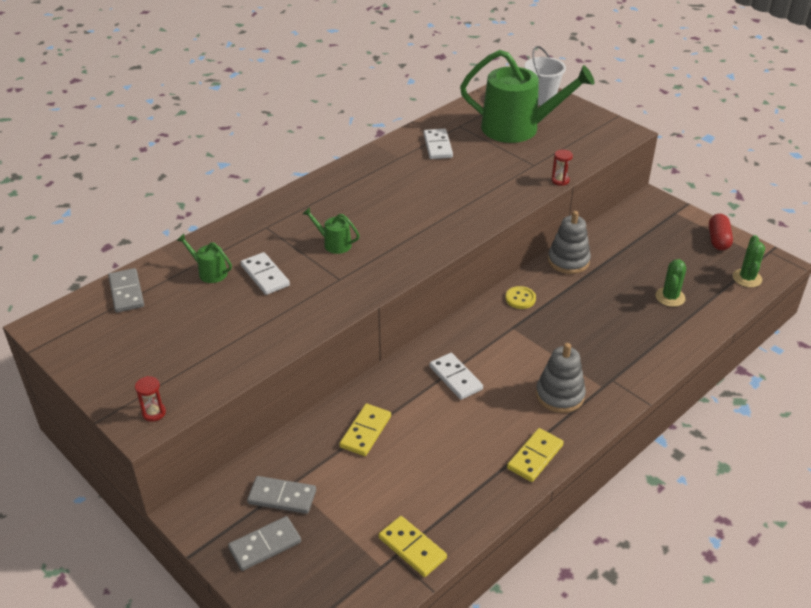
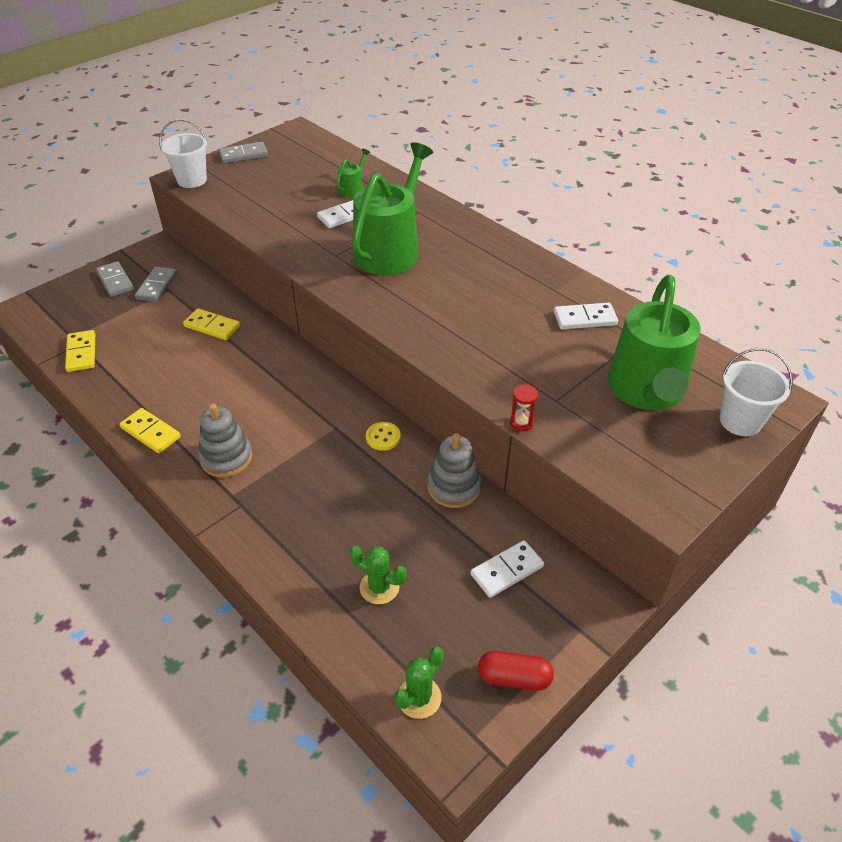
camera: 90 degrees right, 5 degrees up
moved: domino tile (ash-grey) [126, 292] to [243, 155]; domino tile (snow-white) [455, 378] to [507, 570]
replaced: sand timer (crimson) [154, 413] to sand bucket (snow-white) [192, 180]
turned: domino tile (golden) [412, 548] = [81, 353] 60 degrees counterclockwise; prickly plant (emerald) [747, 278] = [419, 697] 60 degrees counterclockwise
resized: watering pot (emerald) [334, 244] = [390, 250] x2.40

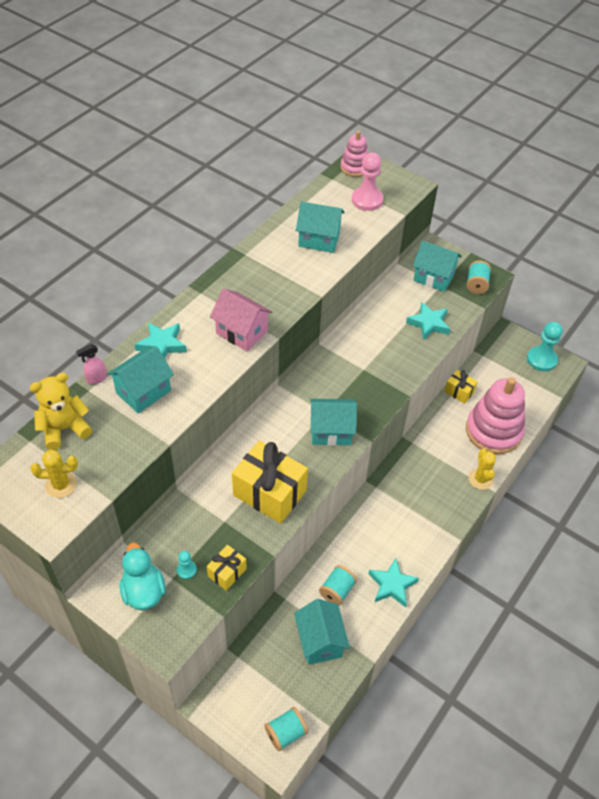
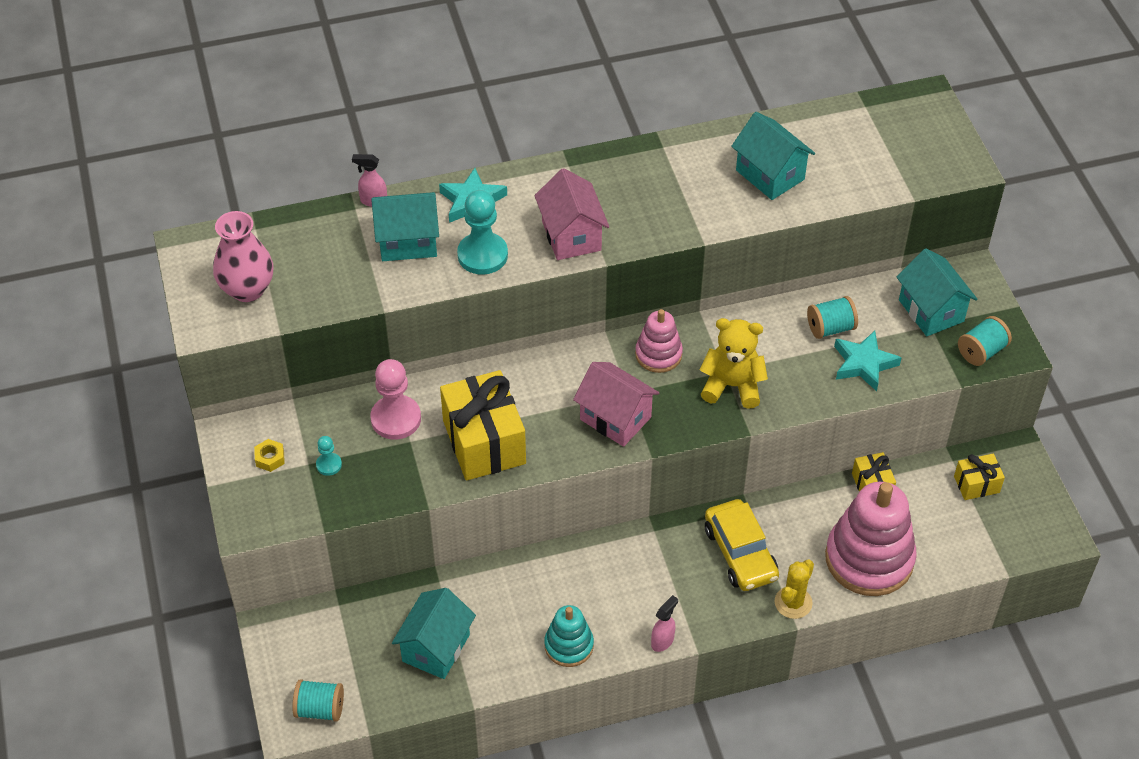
camera: 40 degrees right, 0 degrees up
added: spray bottle (rose-pink) [663, 641]; automobile (golden) [740, 553]
moved: teddy bear (golden) [64, 429] to [732, 386]; wrapped gift (golden) [227, 572] to [976, 484]; bobbin (teal) [337, 590] to [830, 328]; stacking rings (rose-pink) [354, 167] to [658, 354]; game pawn (rose-pink) [367, 200] to [396, 419]; game pawn (teal) [541, 359] to [482, 255]
replaced: prickly plant (golden) [61, 485] to vase (rose-pink) [247, 289]; rubber duck (teal) [143, 591] to hexagon nut (golden) [270, 458]; star shape (teal) [392, 585] to stacking rings (teal) [569, 645]
recoloured: toy house (teal) [331, 431] to toy house (rose-pink) [615, 418]

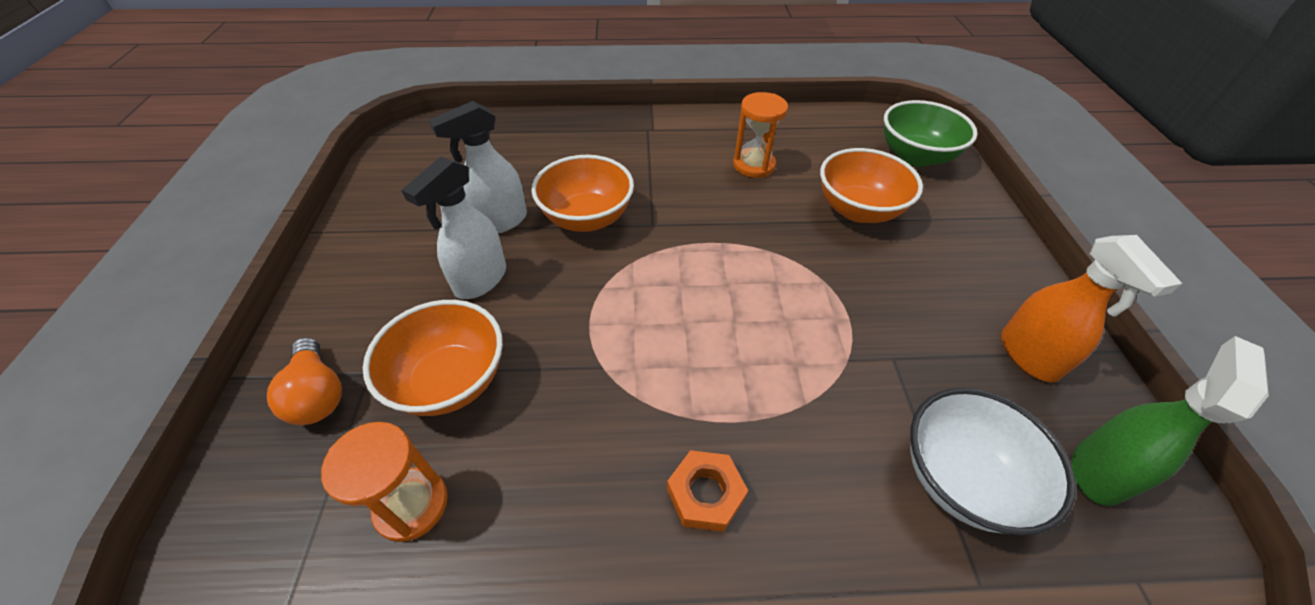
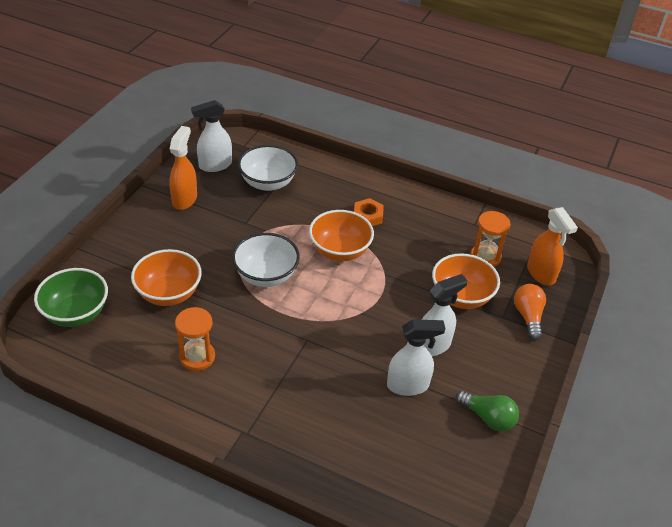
camera: 155 degrees left, 5 degrees down
added: bowl (snow-white) [266, 275]; lightbulb (emerald) [488, 417]; spray bottle (orange) [541, 274]
moved: bowl (orange) [587, 218] to [340, 251]
recoloured: spray bottle (emerald) [1098, 470] to spray bottle (snow-white) [215, 165]

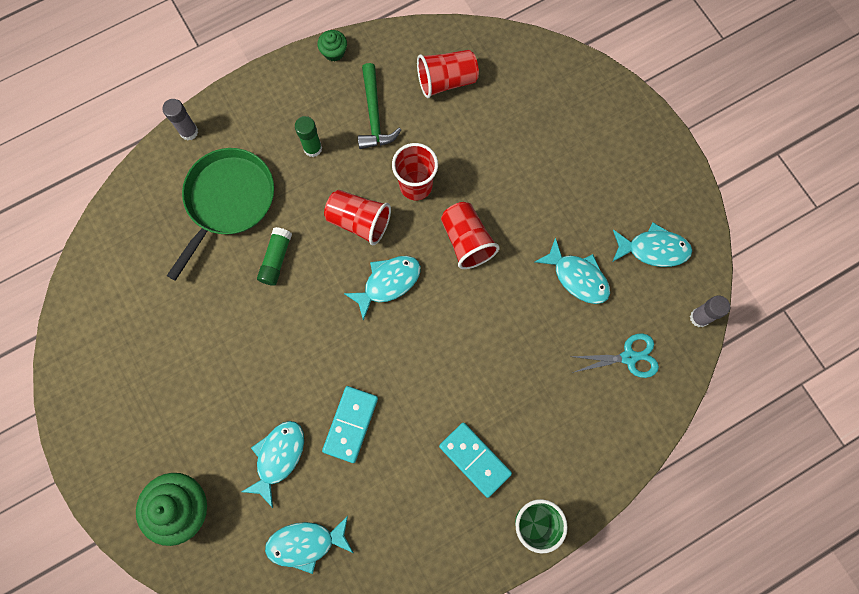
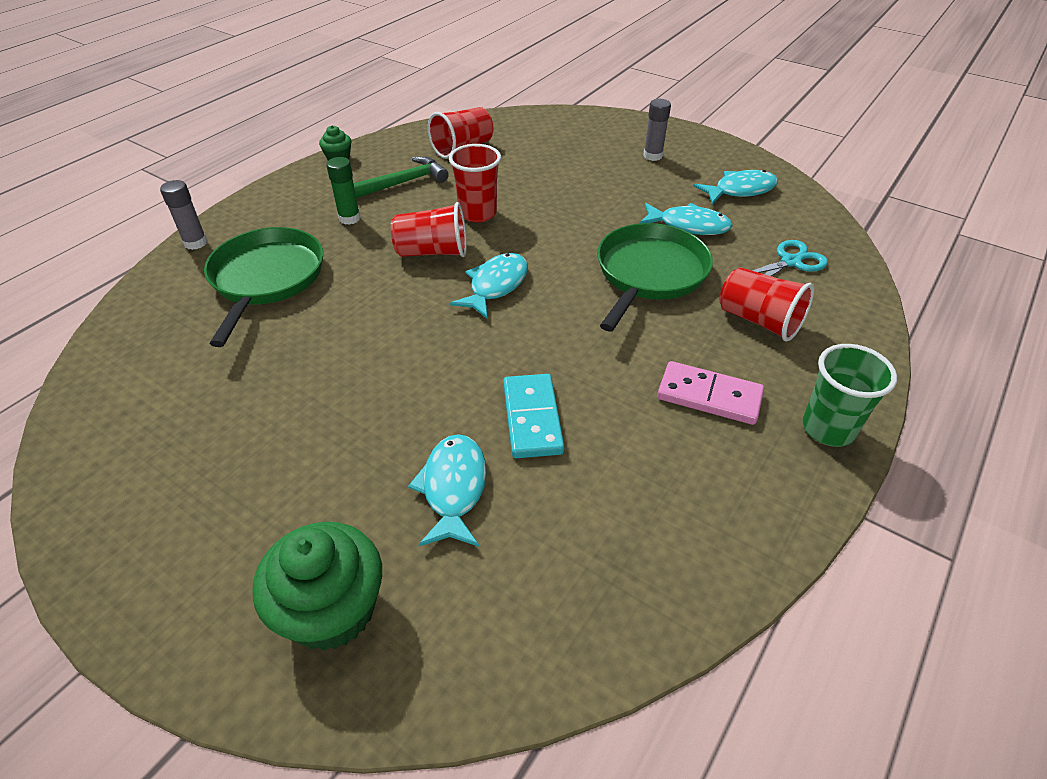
camera: 25 degrees left, 30 degrees down
removed: glue (emerald) [276, 259]; fish (teal) [306, 543]
added: pan (emerald) [649, 273]
moved: cup (crimson) [466, 241] to [759, 321]; glue (ash-grey) [699, 317] to [652, 156]
recoloured: domino tile (teal) [475, 459] to domino tile (rose-pink) [709, 396]
turned: claw hammer (emerald) [374, 115] = [403, 183] 90 degrees counterclockwise

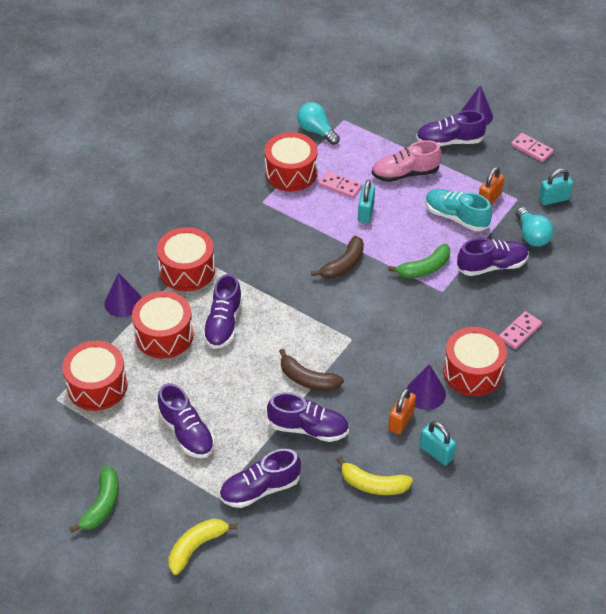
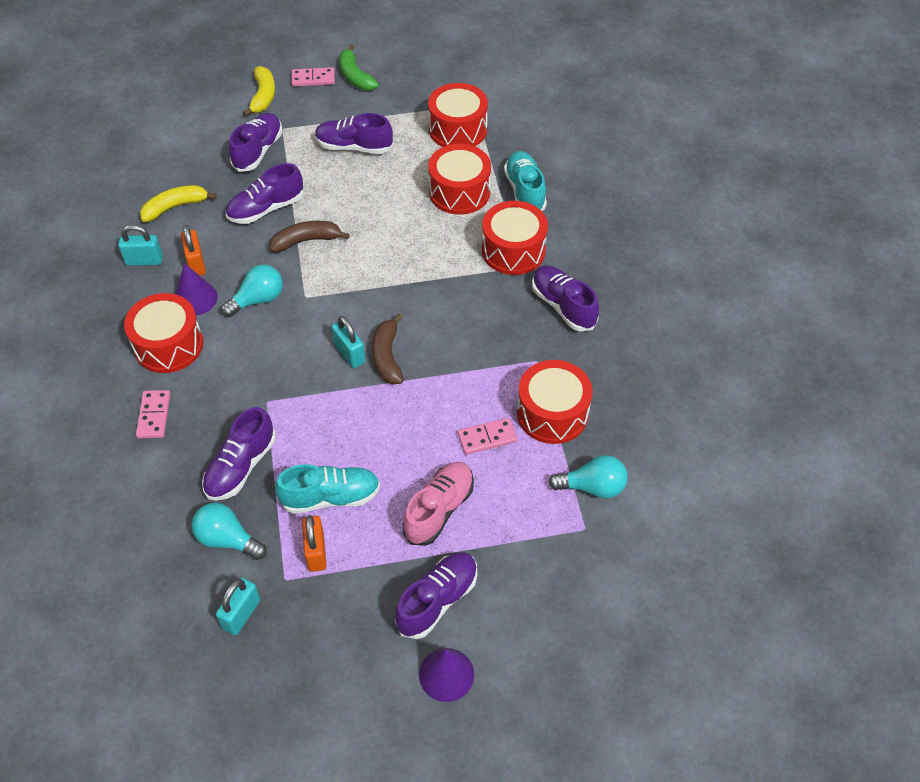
camera: 135 degrees right, 5 degrees up
removed: banana fruit (emerald) [424, 268]
added: lightbulb (teal) [258, 300]
moved: shoe (royal purple) [223, 324] to [563, 306]; padlock (teal) [365, 212] to [350, 353]; domino tile (rose-pink) [531, 149] to [313, 79]
replaced: cone (royal purple) [123, 302] to shoe (teal) [525, 191]

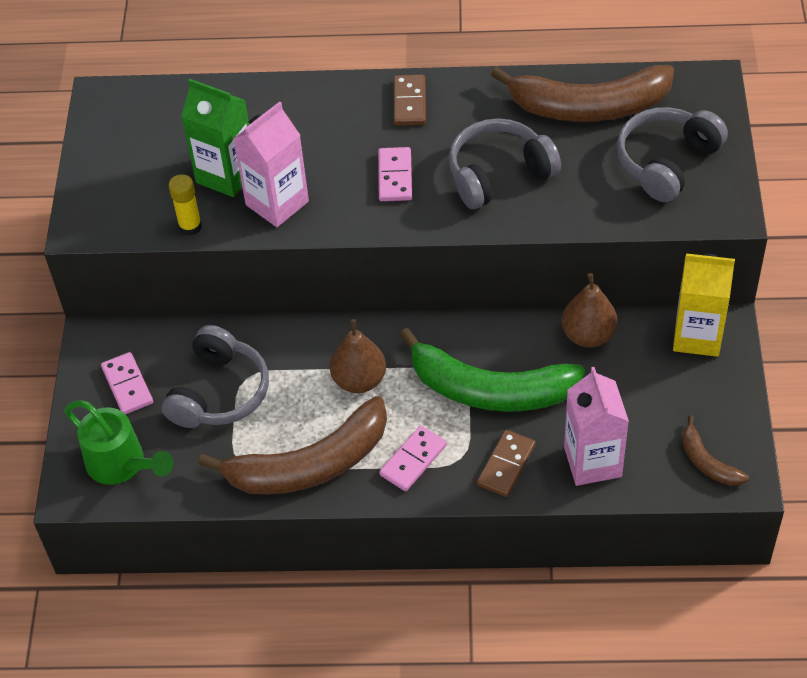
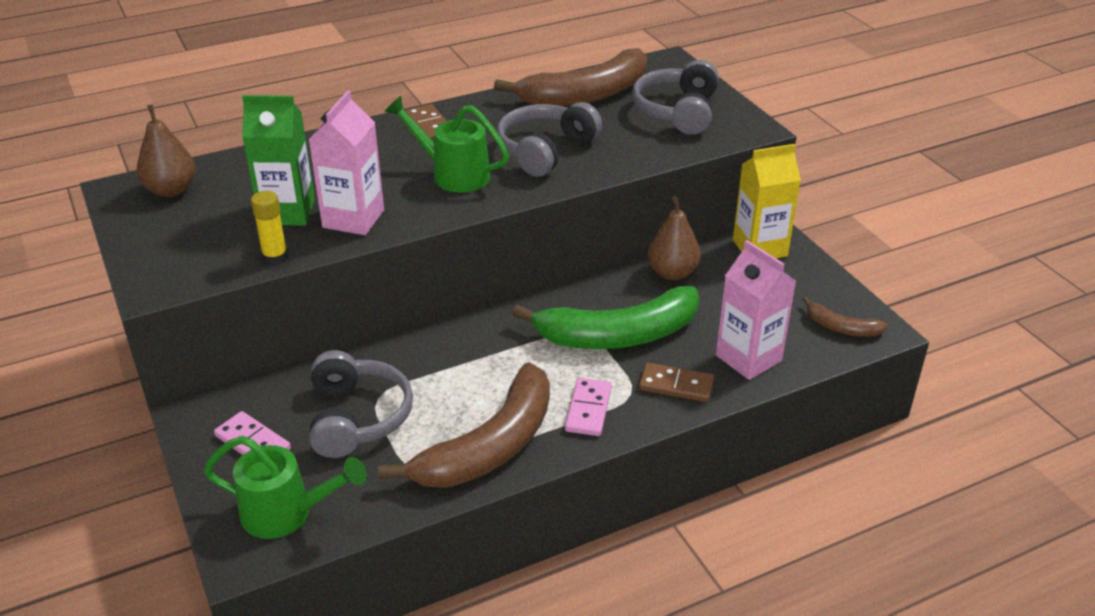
camera: 30 degrees left, 15 degrees down
moved: toy pear (dark brown) [359, 380] to [171, 190]
replaced: domino tile (rose-pink) [395, 176] to watering pot (emerald) [453, 174]
turned: domino tile (dark brown) [506, 465] = [676, 385] 75 degrees counterclockwise

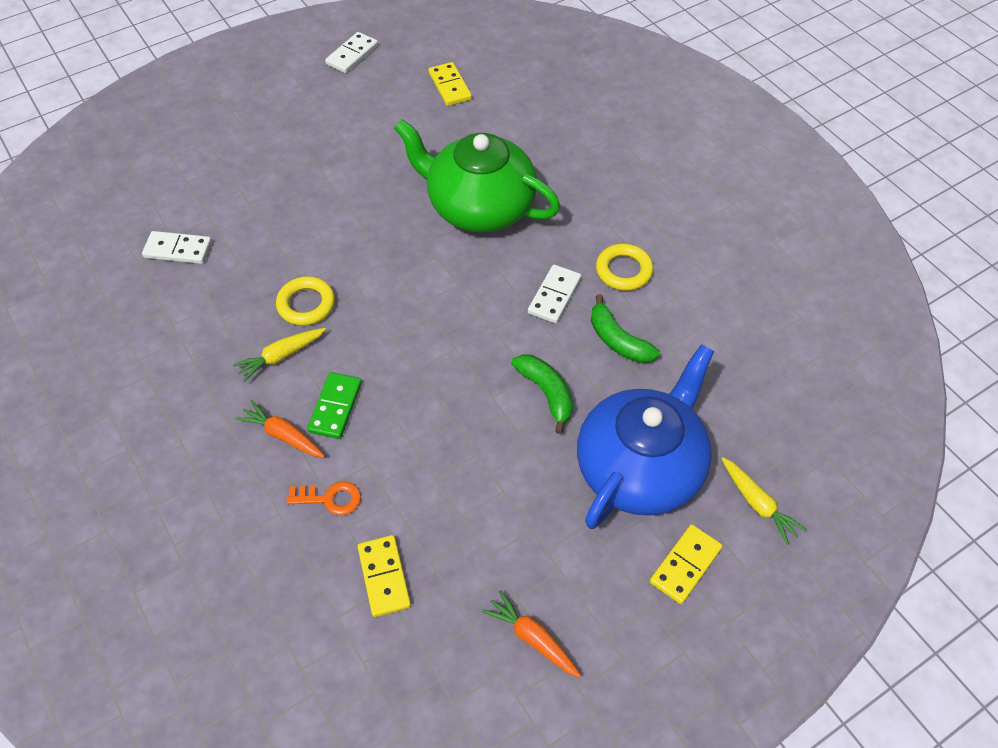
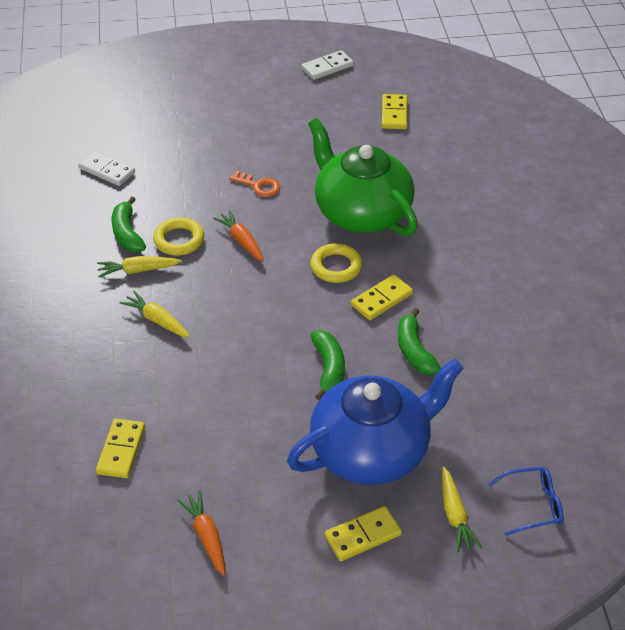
camera: 25 degrees right, 10 degrees down
added: banana fruit (emerald) [127, 233]; glasses (royal blue) [532, 505]
moved: root vegetable (orange) [283, 435] to [241, 241]; door key (orange) [330, 498] to [259, 186]; hoop (golden) [623, 270] to [336, 267]
replaced: domino tile (emerald) [335, 407] to root vegetable (golden) [157, 320]
recoloured: domino tile (snow-white) [554, 296] to domino tile (golden) [382, 299]

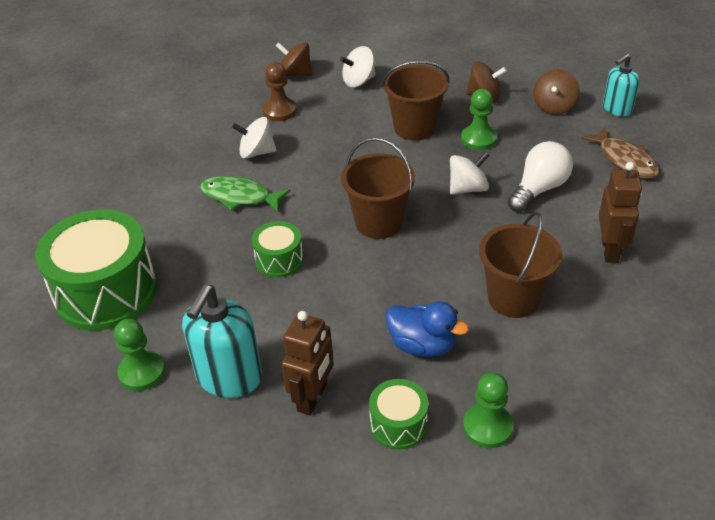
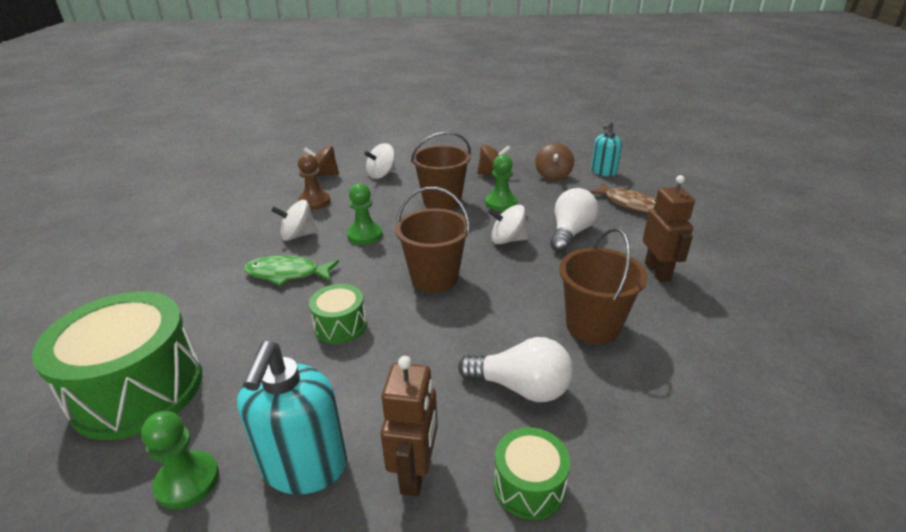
camera: 15 degrees left, 10 degrees down
moved: game pawn (emerald) [487, 427] to [364, 235]
replaced: rubber duck (royal blue) [422, 345] to lightbulb (snow-white) [521, 387]
turned: whirligig (snow-white) [468, 188] = [507, 240] 135 degrees counterclockwise

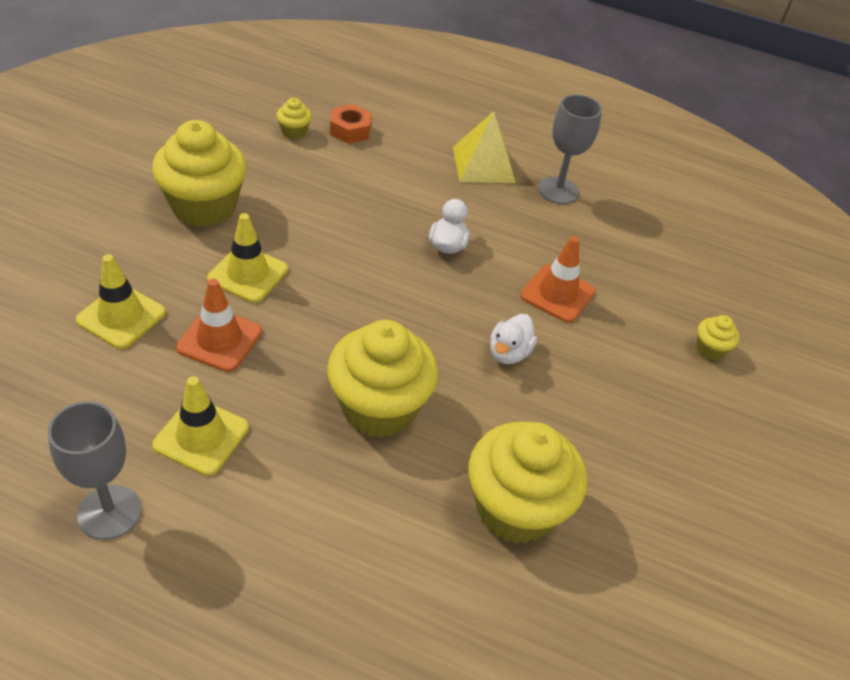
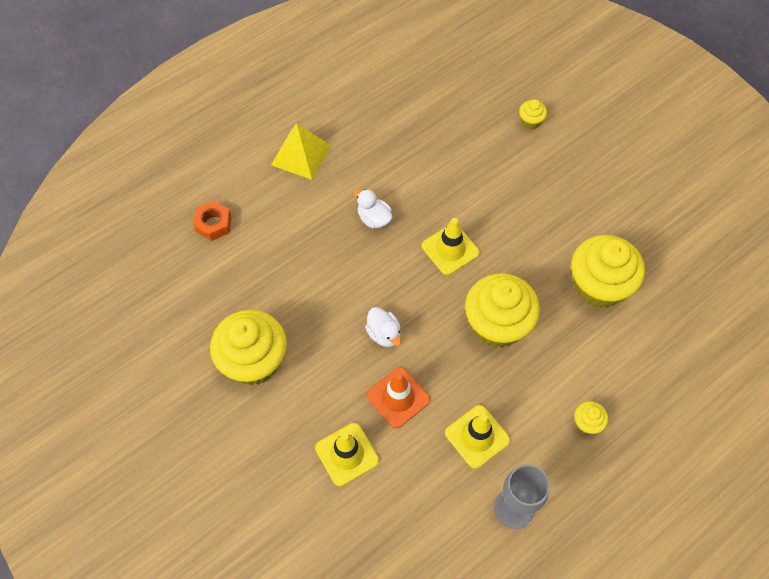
camera: 55 degrees left, 15 degrees up
removed: safety cone (orange) [557, 294]; goblet (ash-grey) [558, 190]
moved: safety cone (golden) [248, 274] to [450, 249]; fairy cake (golden) [294, 132] to [587, 423]; rubber duck (snow-white) [508, 353] to [384, 334]

